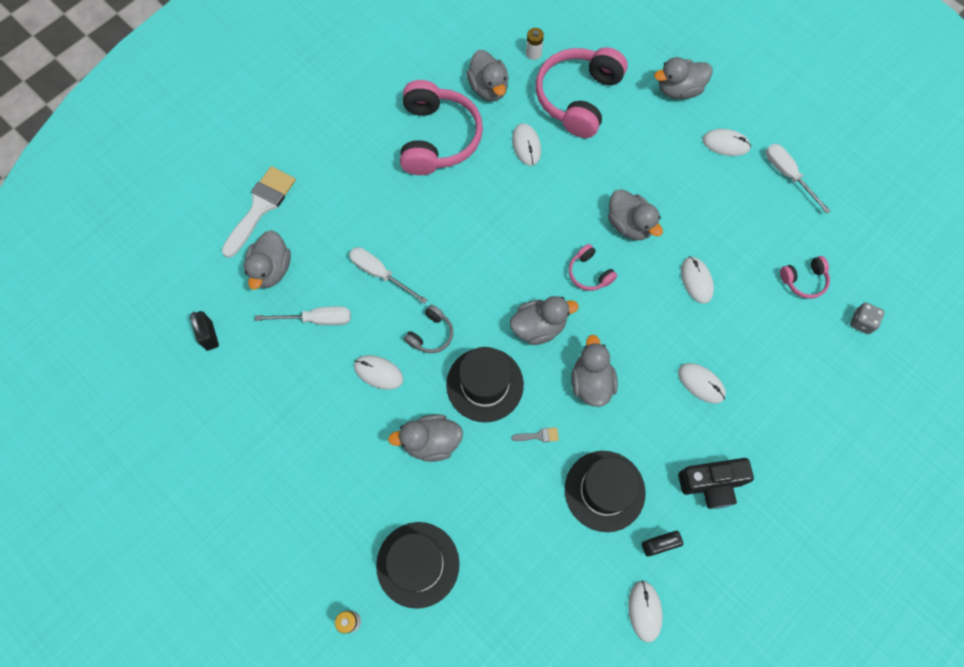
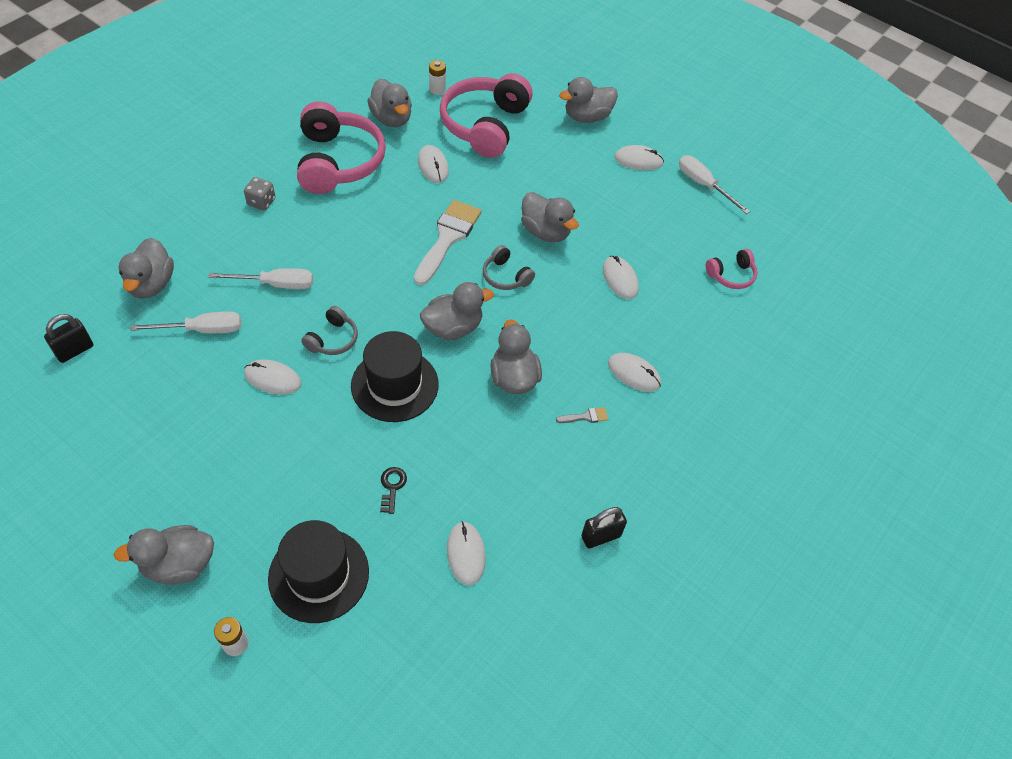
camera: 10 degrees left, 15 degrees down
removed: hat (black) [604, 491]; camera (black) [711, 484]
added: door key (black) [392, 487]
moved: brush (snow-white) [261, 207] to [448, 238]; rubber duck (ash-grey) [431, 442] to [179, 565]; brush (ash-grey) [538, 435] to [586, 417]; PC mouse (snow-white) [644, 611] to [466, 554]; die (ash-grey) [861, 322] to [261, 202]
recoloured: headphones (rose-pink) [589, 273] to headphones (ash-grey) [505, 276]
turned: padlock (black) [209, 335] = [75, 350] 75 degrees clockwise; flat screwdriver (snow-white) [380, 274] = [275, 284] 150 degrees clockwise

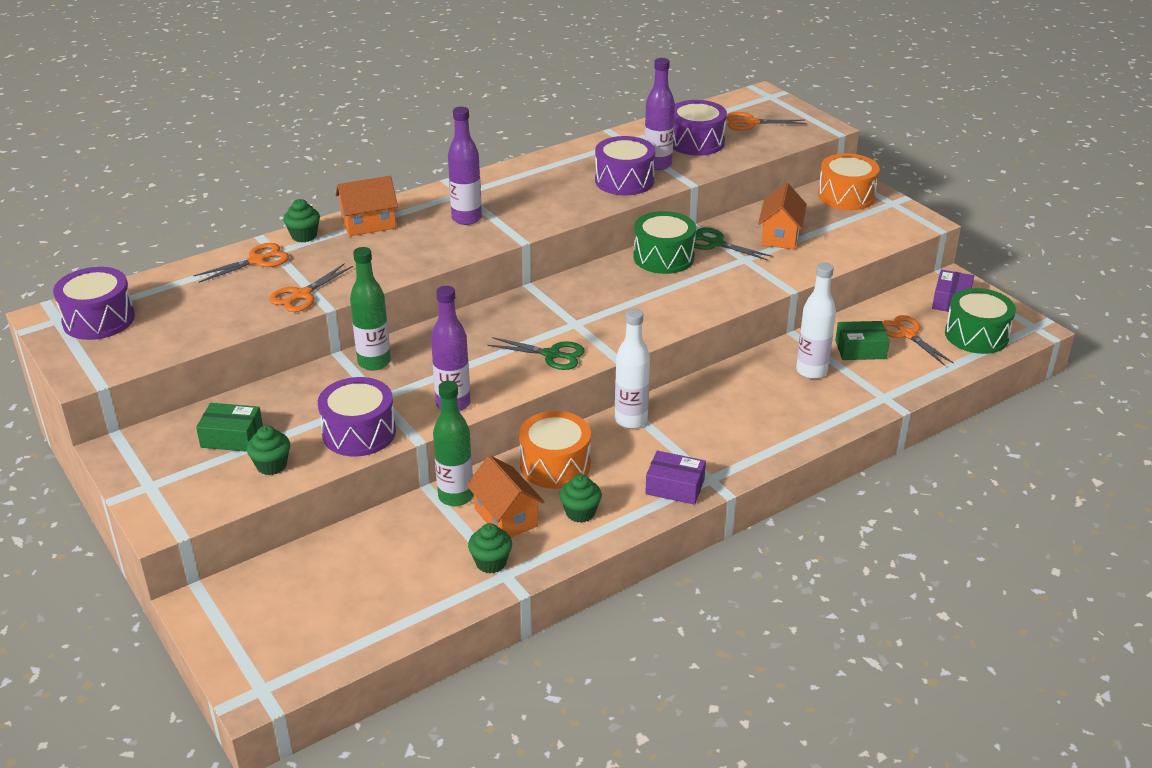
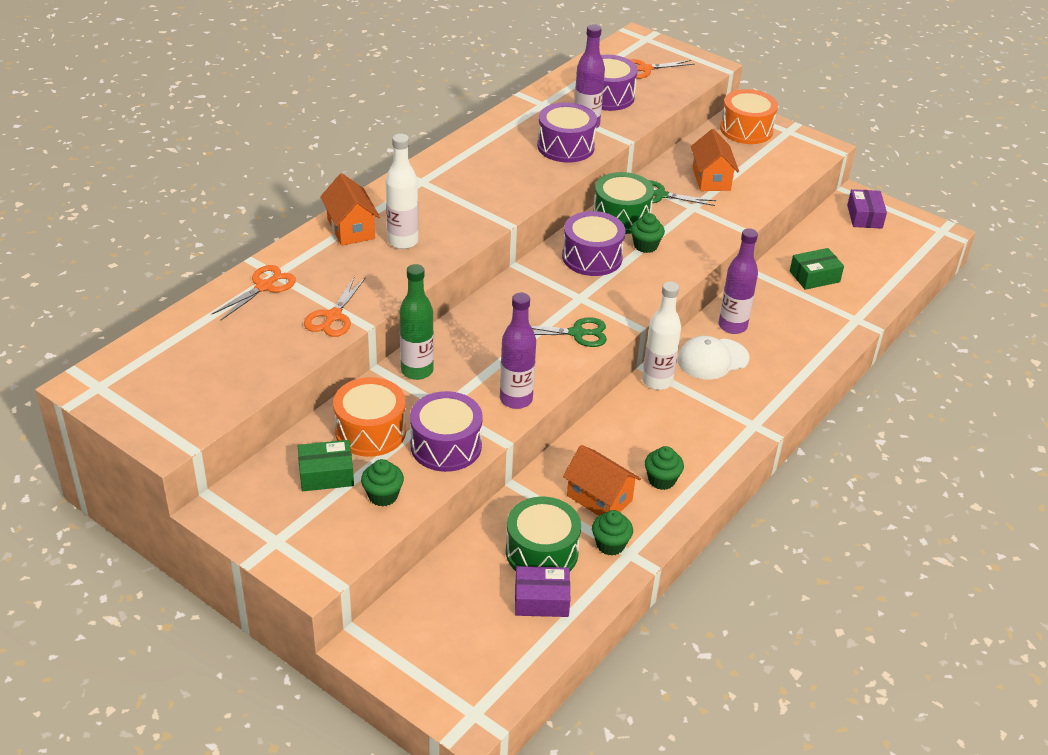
camera: 20 degrees left, 5 degrees up
removed: bottle (emerald) [455, 496]; scissors (orange) [907, 334]
added: baseball cap (snow-white) [712, 359]
moved: snare drum (royal purple) [99, 319] to [592, 257]; fairy cake (emerald) [304, 236] to [645, 246]; bottle (royal purple) [466, 218] to [732, 326]; snare drum (orange) [555, 465] to [370, 431]; package (royal purple) [675, 487] to [541, 600]; bottle (snow-white) [811, 371] to [403, 241]; snare drum (emerald) [976, 335] to [542, 552]
turned: toy house (orange) [369, 224] = [351, 229] 75 degrees counterclockwise

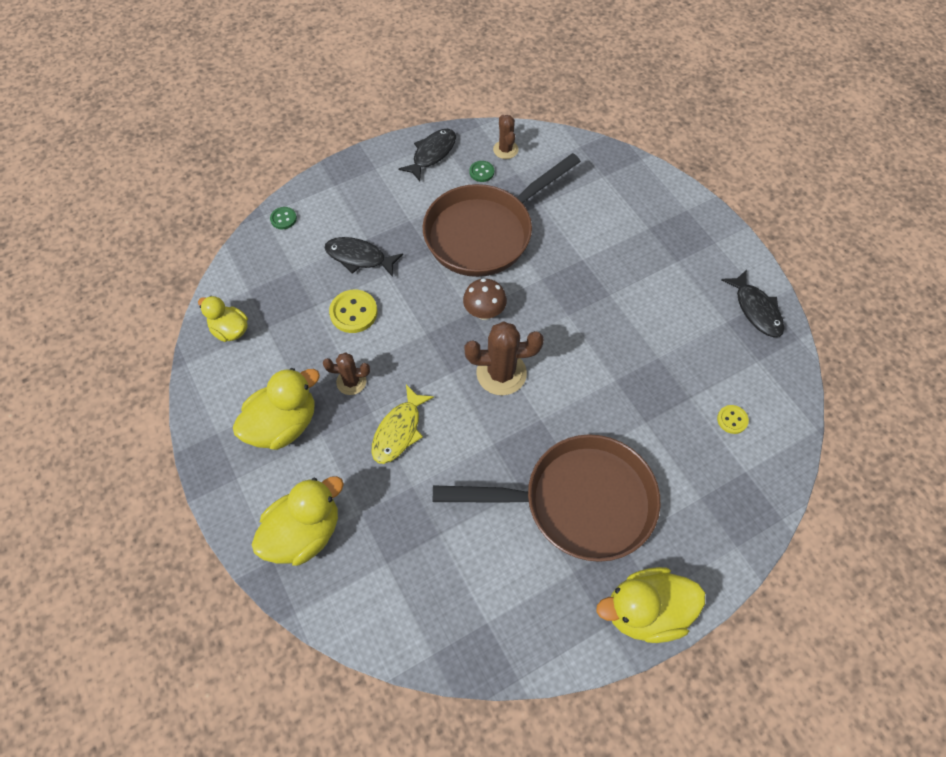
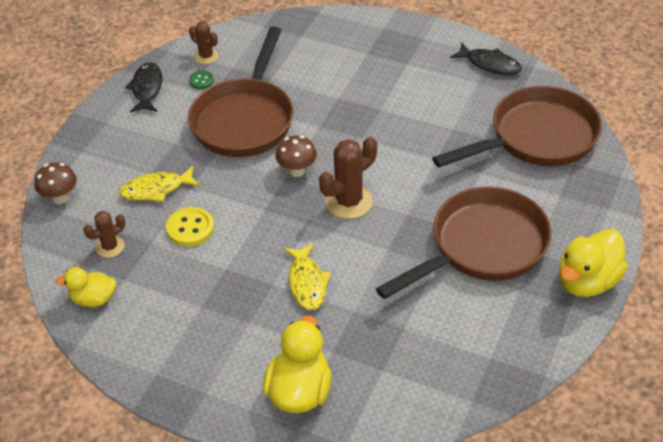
camera: 35 degrees left, 15 degrees down
removed: rubber duck (golden) [283, 424]
moved: prickly plant (dark brown) [351, 382] to [110, 247]
replaced: button (emerald) [283, 219] to fungus (dark brown) [60, 198]; button (golden) [732, 420] to pan (dark brown) [536, 138]
recoloured: fish (black) [359, 257] to fish (golden) [156, 189]

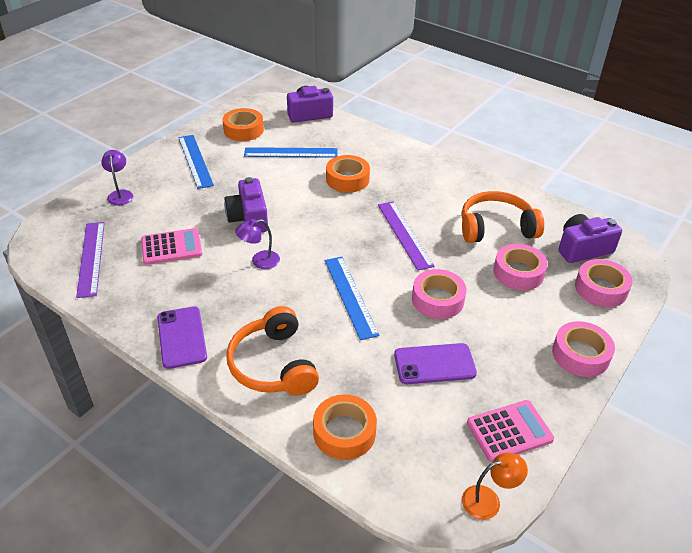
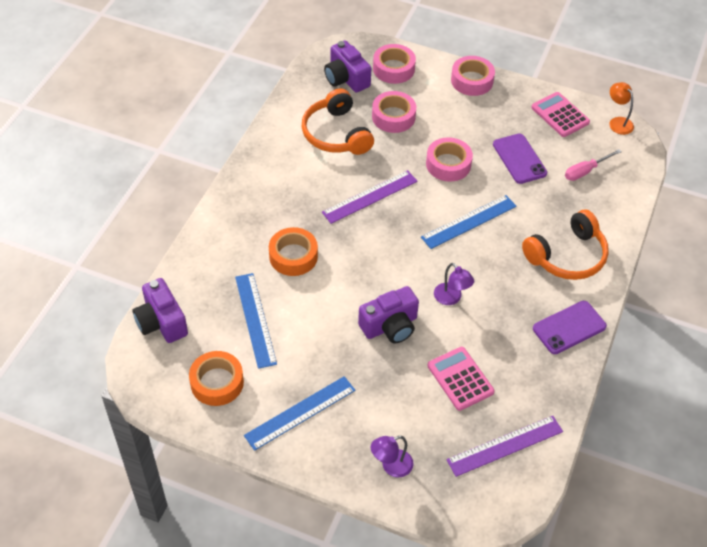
camera: 105 degrees left, 10 degrees up
removed: sticky tape (orange) [344, 432]
added: flat screwdriver (rose-pink) [585, 171]

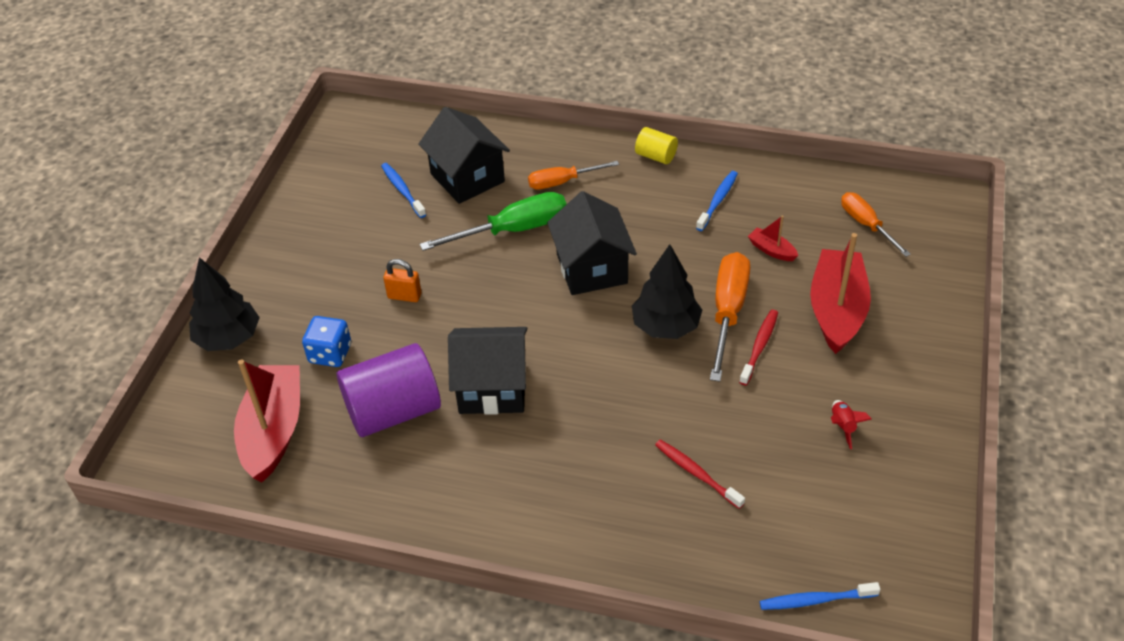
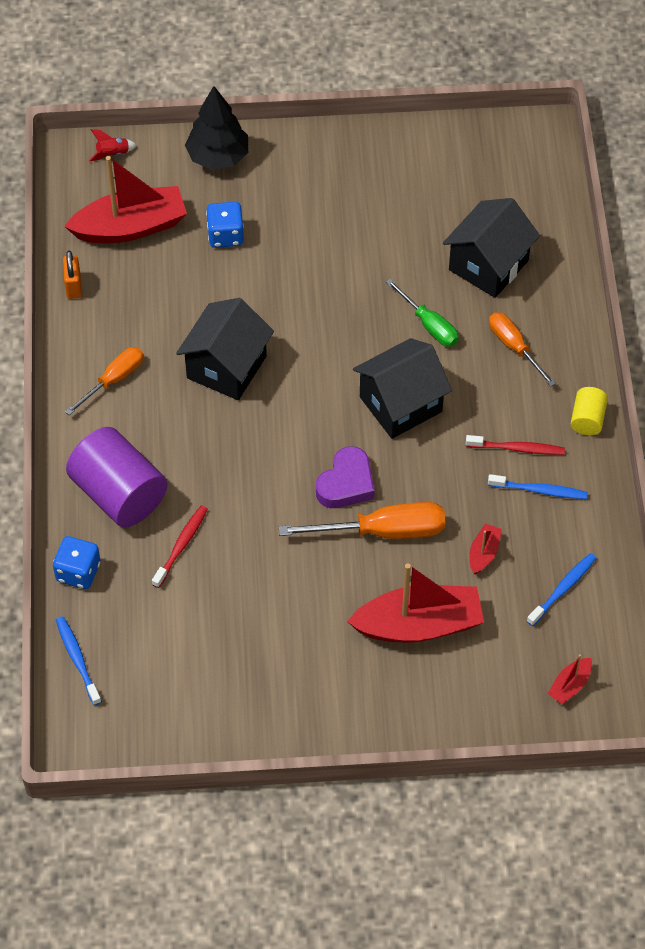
camera: 70 degrees right, 10 degrees up
added: die (royal blue) [78, 572]; sailboat (crimson) [570, 685]
moved: cylinder shape (royal purple) [393, 411] to [119, 494]; tooth brush (royal blue) [402, 190] to [563, 589]; padlock (orange) [404, 296] to [73, 286]; tooth brush (crimson) [759, 346] to [517, 448]; spaceship (crimson) [842, 426] to [112, 154]; flat screwdriver (orange) [866, 225] to [113, 380]
replaced: fir tree (black) [666, 326] to love heart (royal purple) [346, 483]
turned: toy house (black) [492, 388] = [226, 367] 45 degrees clockwise
resized: flat screwdriver (emerald) [513, 230] = [429, 325] x0.64

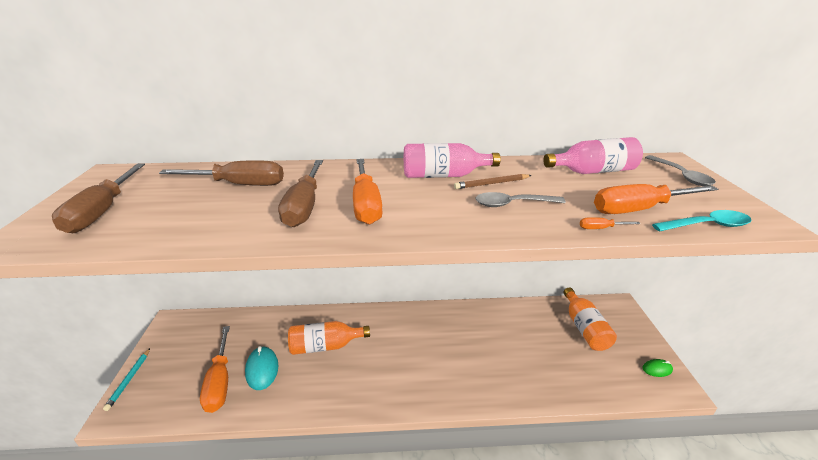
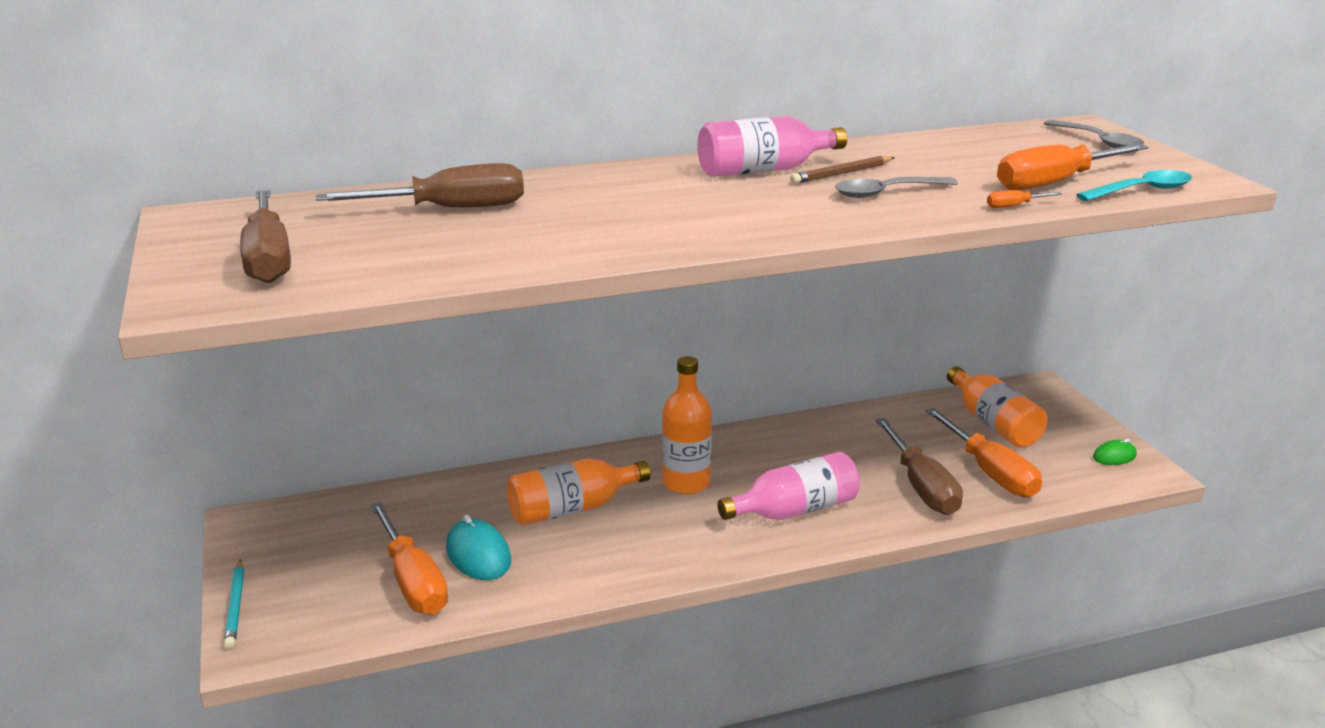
camera: 15 degrees left, 5 degrees down
added: bottle (orange) [686, 483]
moved: flat screwdriver (dark brown) [304, 207] to [922, 487]; flat screwdriver (orange) [366, 205] to [991, 473]; bottle (rose-pink) [593, 171] to [794, 510]

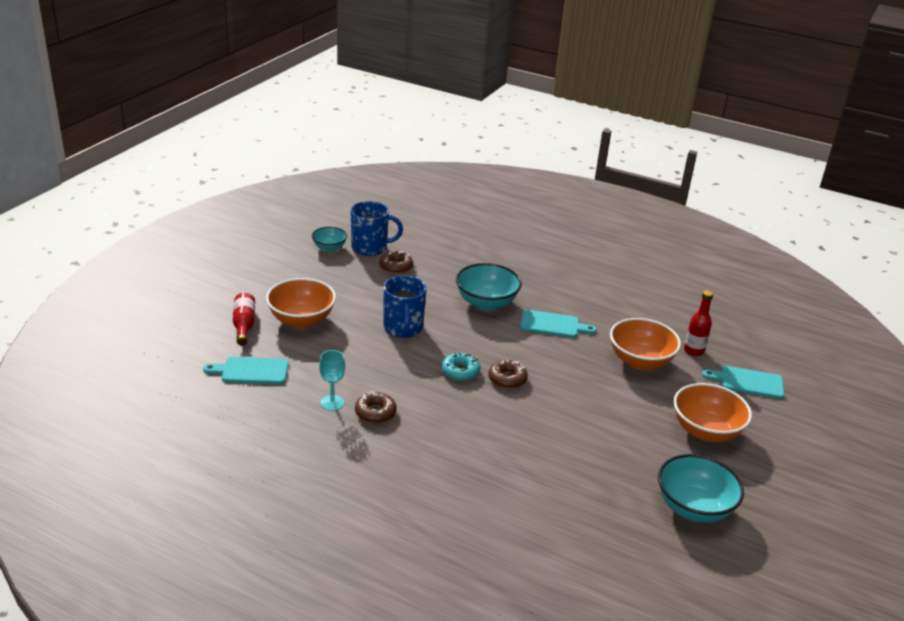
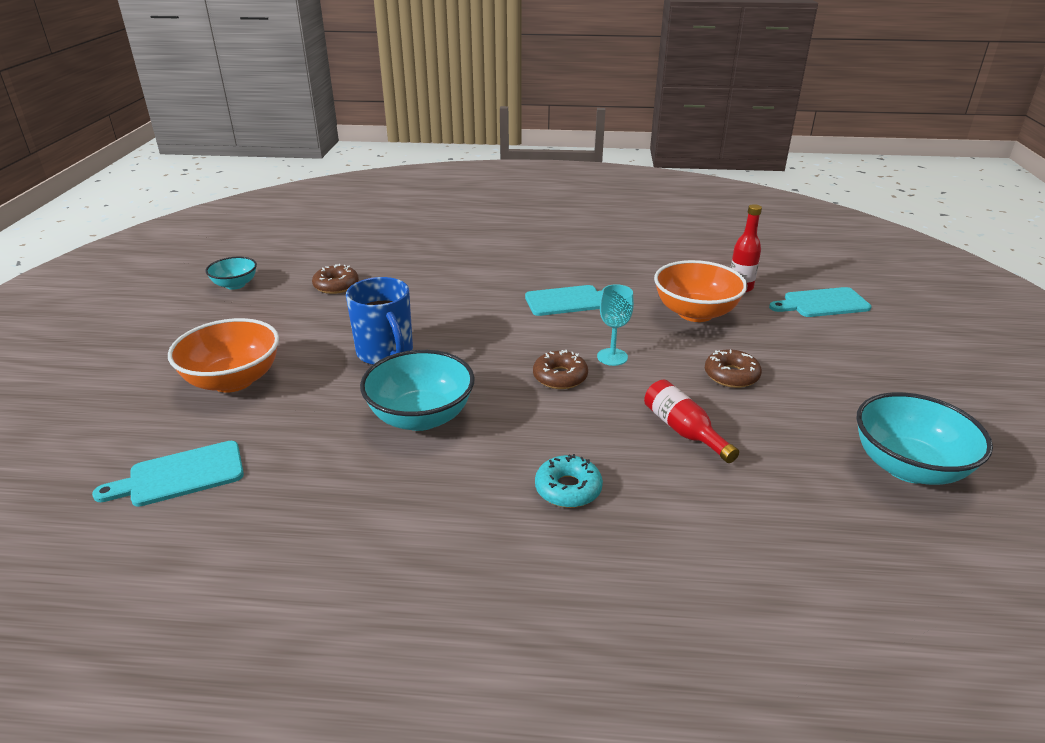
camera: 20 degrees left, 0 degrees up
removed: coffee mug (royal blue) [370, 248]; bowl (orange) [706, 431]
moved: bottle (crimson) [244, 325] to [683, 430]; goblet (teal) [332, 403] to [612, 357]; glazed donut (dark brown) [375, 412] to [731, 375]; glazed donut (teal) [460, 372] to [568, 489]; bowl (teal) [486, 303] to [421, 417]

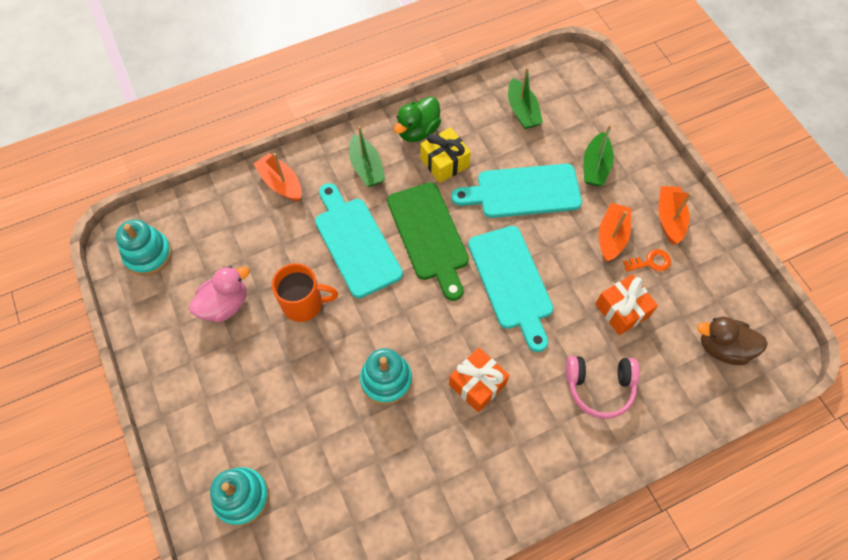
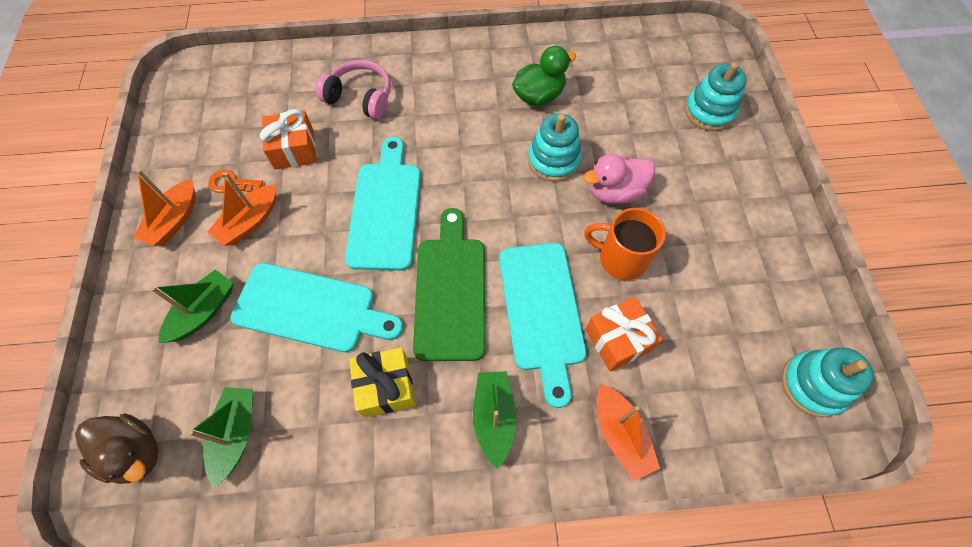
camera: 160 degrees left, 0 degrees up
moved: rubber duck (rose-pink) [225, 304] to [614, 191]; rubber duck (emerald) [418, 131] to [539, 96]; wrapped gift (orange) [477, 384] to [618, 339]; rubber duck (dark brown) [722, 347] to [135, 453]

